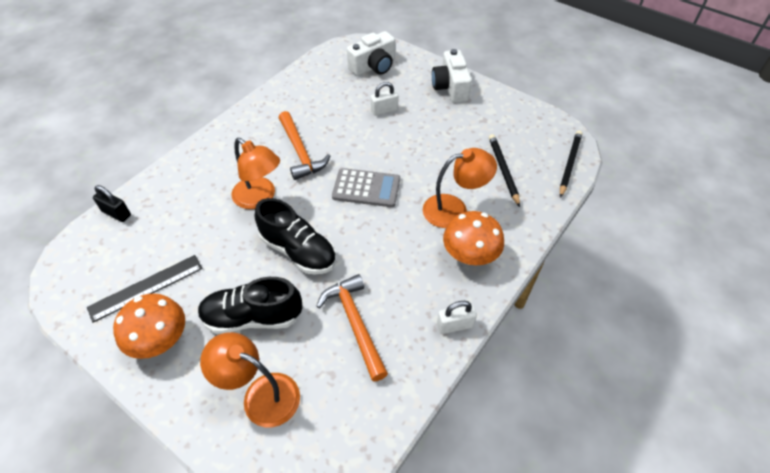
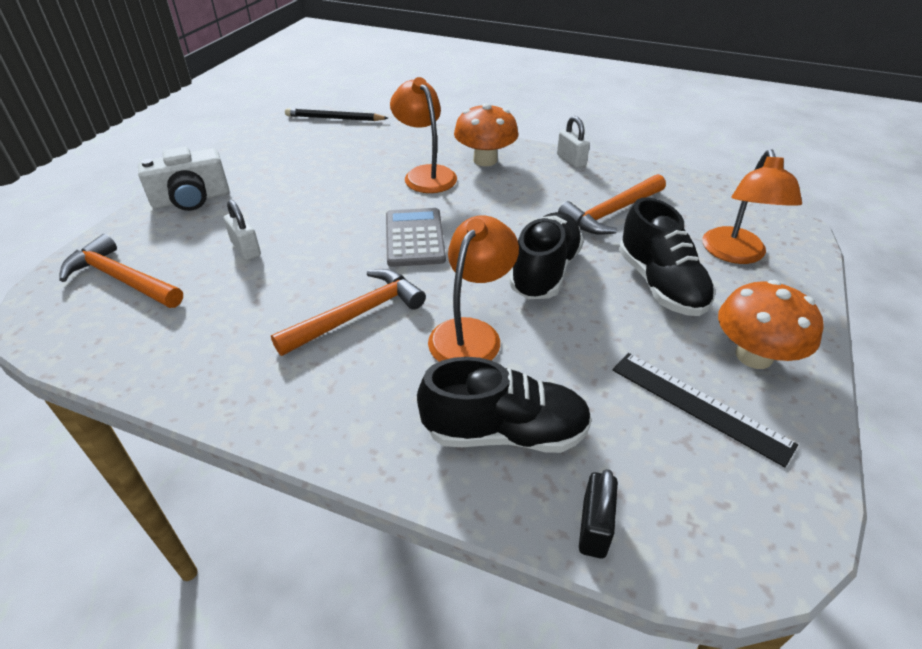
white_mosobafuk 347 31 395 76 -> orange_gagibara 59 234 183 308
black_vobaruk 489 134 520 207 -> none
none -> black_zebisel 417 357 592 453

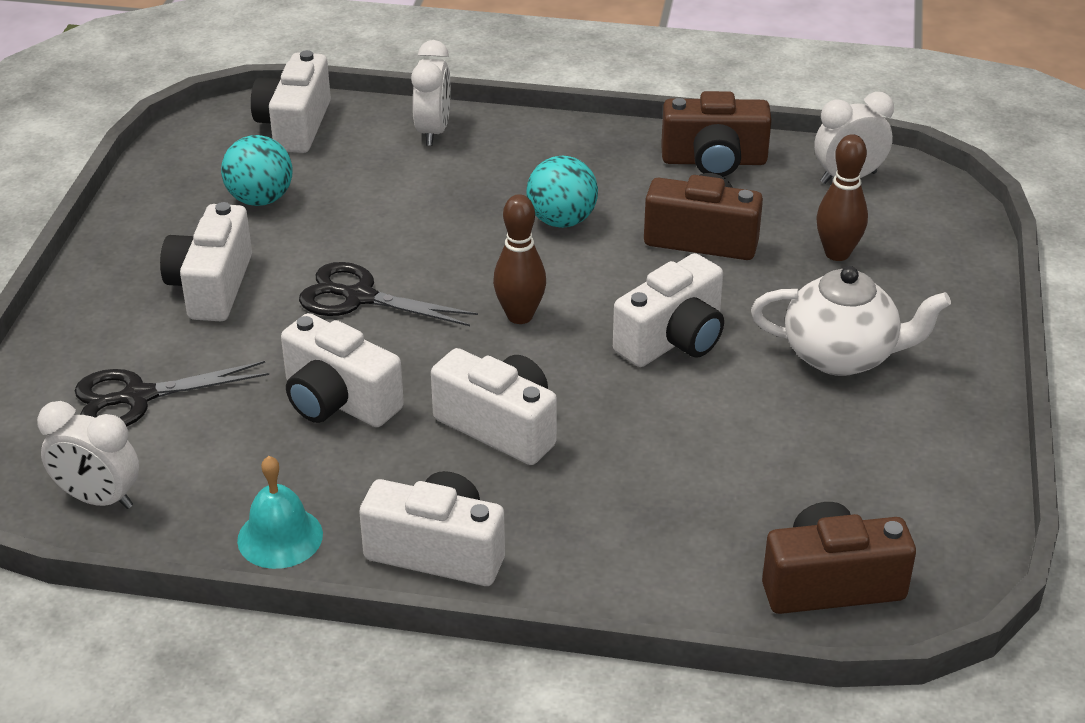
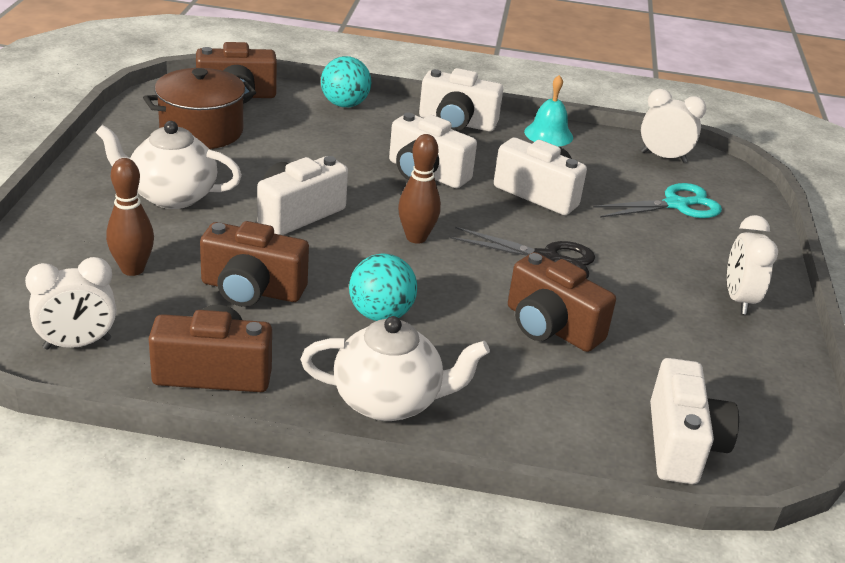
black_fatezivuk 75 361 269 427 -> turquoise_fatezivuk 593 183 722 218
white_mosobafuk 160 202 252 321 -> none
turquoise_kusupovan 221 135 292 206 -> turquoise_kusupovan 321 56 371 107, relocated
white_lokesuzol 411 40 451 146 -> white_lokesuzol 727 215 778 314, relocated
none -> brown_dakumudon 143 68 256 149
none -> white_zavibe 301 316 490 421
none -> brown_mosobafuk 508 252 616 352

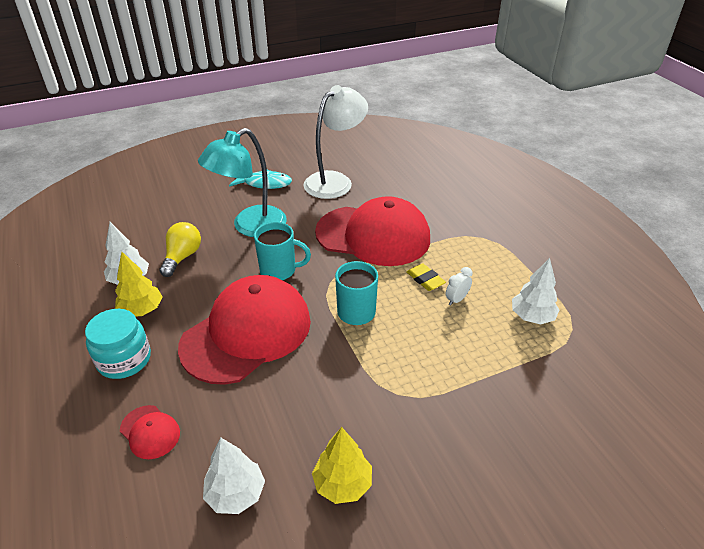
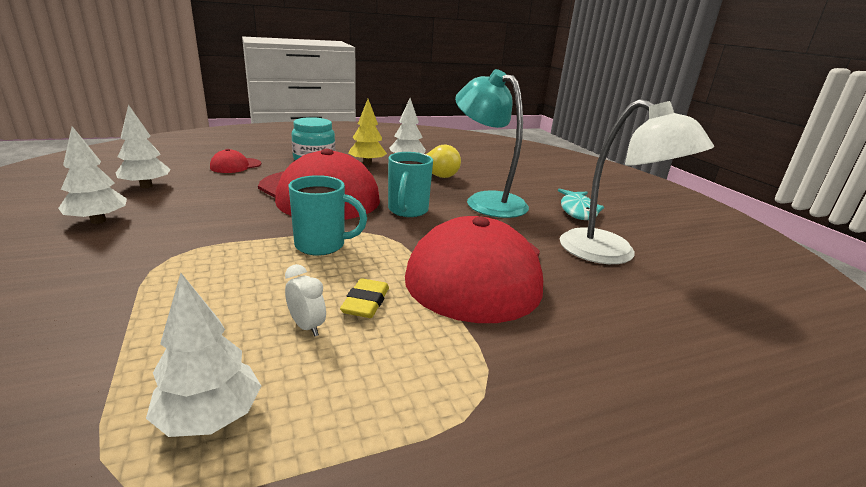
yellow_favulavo 312 427 372 504 -> white_favulavo 58 126 127 224
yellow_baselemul 406 263 446 291 -> yellow_baselemul 340 278 389 318, 45 degrees counterclockwise

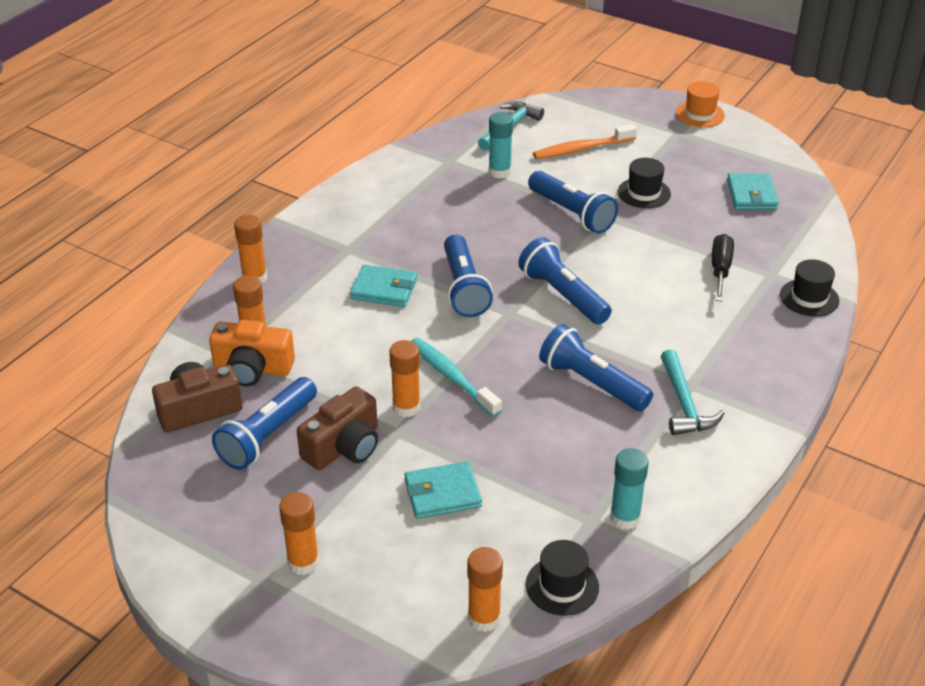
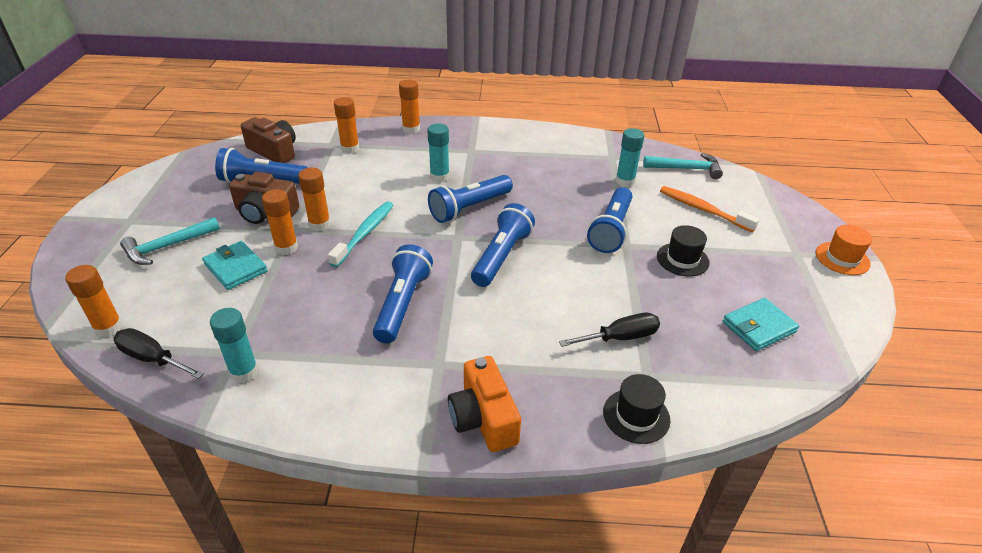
orange_mosobafuk 209 320 295 386 -> orange_mosobafuk 448 356 521 452, relocated
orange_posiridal 279 492 319 575 -> orange_posiridal 262 189 298 255, relocated
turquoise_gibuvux 350 264 417 307 -> turquoise_posiridal 427 124 450 182
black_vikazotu 526 540 599 616 -> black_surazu 114 328 204 379
turquoise_gagibara 661 349 725 435 -> turquoise_gagibara 120 217 220 265, relocated

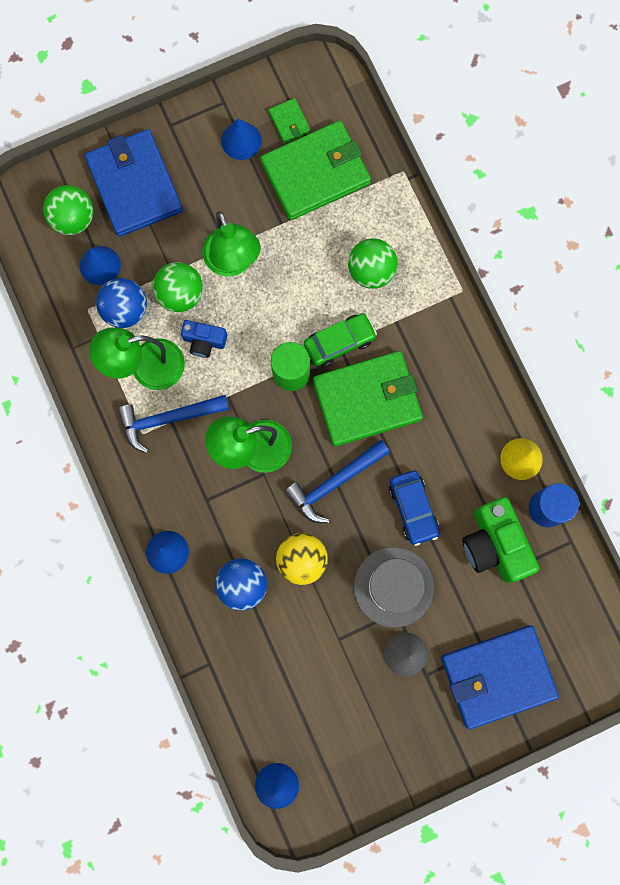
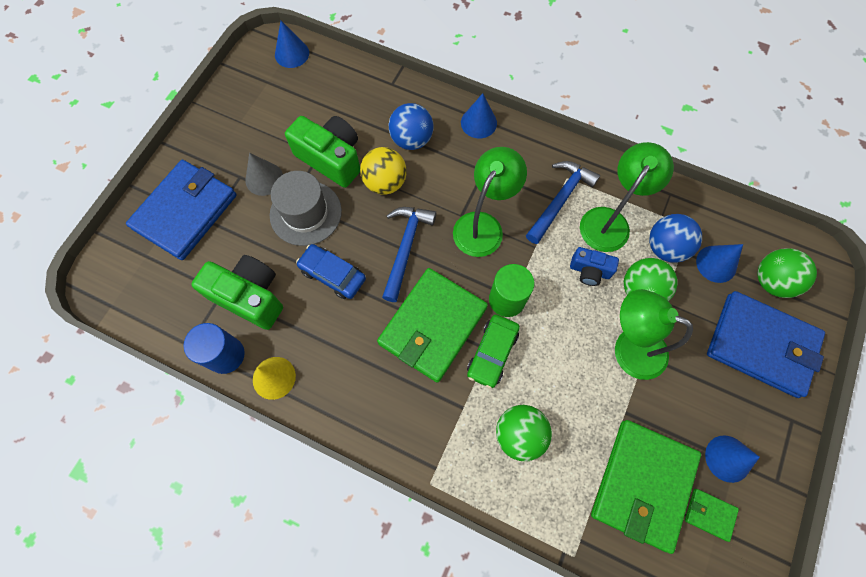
blue_mosobafuk 181 320 227 358 -> blue_mosobafuk 570 247 619 286, 135 degrees counterclockwise
none -> green_mosobafuk 285 116 360 188

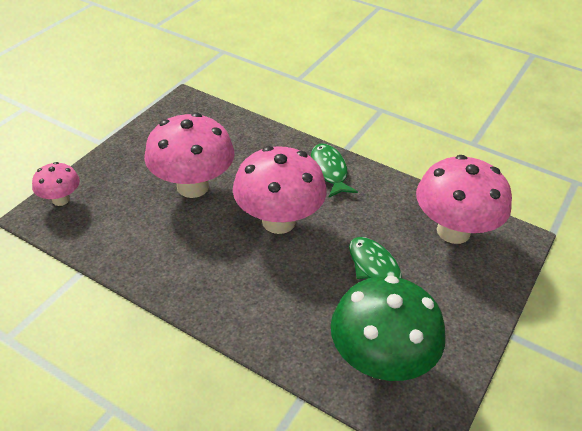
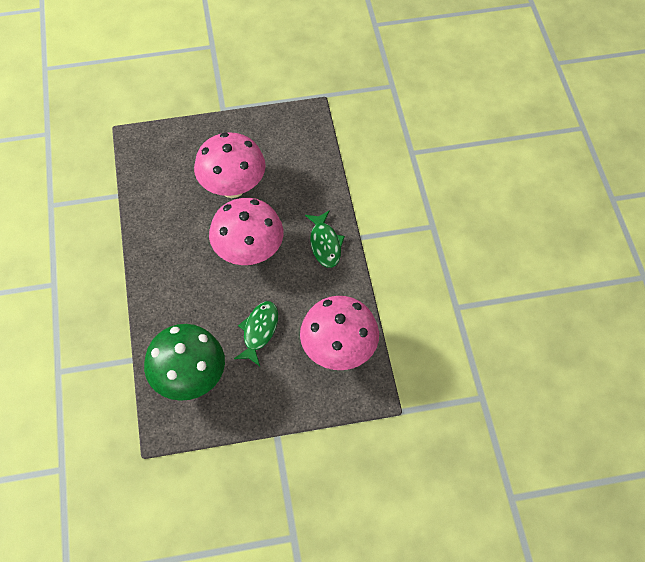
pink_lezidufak 32 162 80 206 -> none
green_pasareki 311 144 358 197 -> green_pasareki 305 210 345 268, 135 degrees clockwise

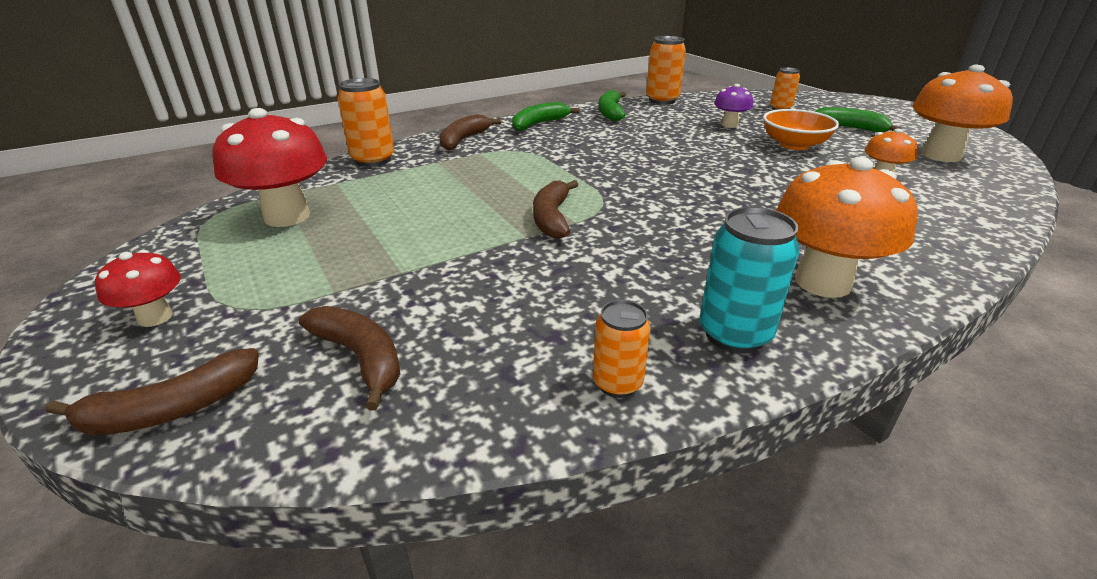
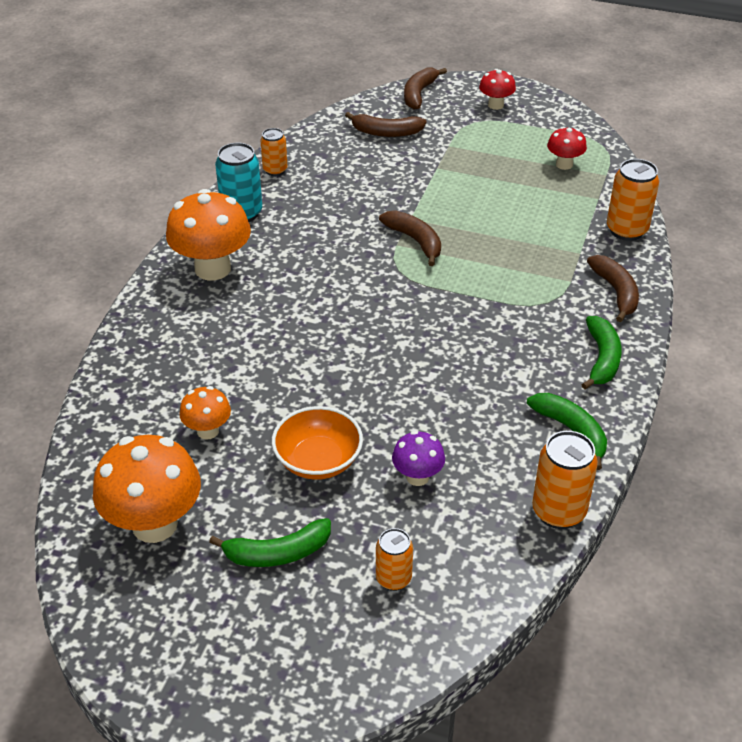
red_lezidufak 213 108 327 227 -> red_lezidufak 547 126 587 170, x0.53

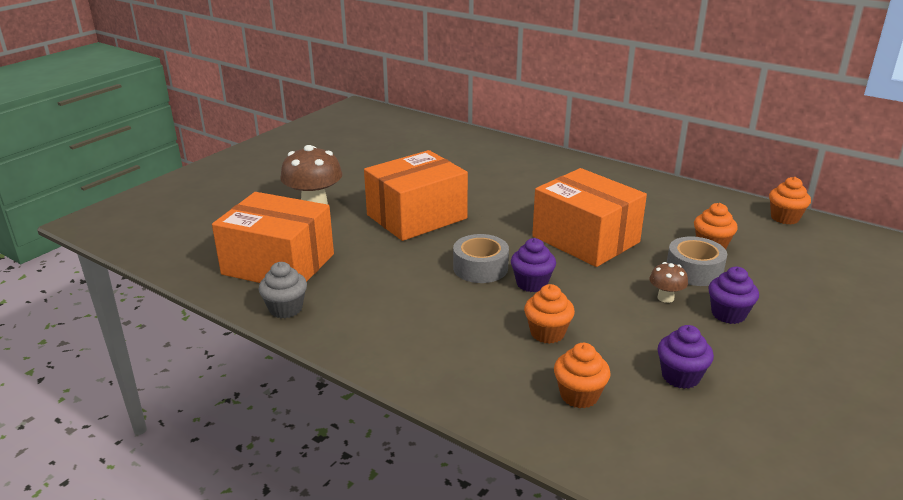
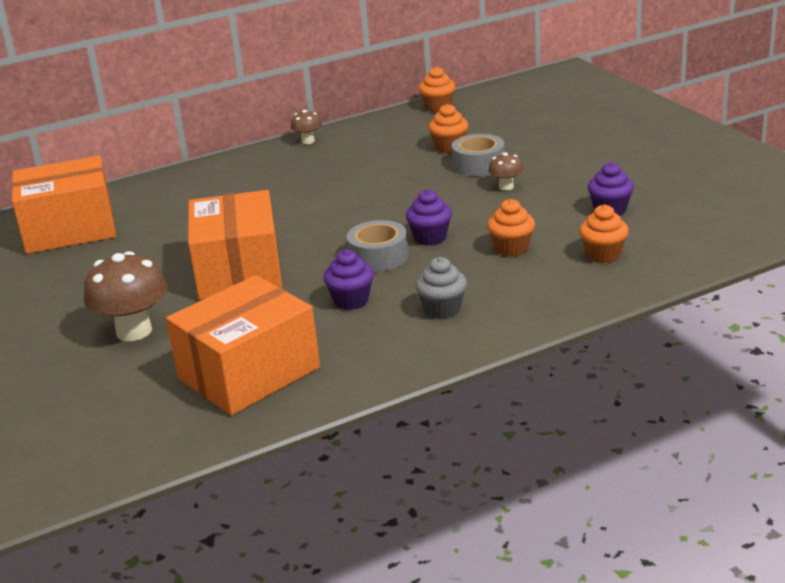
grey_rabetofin 259 262 307 318 -> grey_rabetofin 415 257 467 319, relocated
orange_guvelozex 532 168 647 267 -> orange_guvelozex 11 156 116 254, relocated
purple_rabetofin 708 267 759 324 -> purple_rabetofin 323 249 374 310, relocated
none -> brown_lezidufak 291 110 322 144

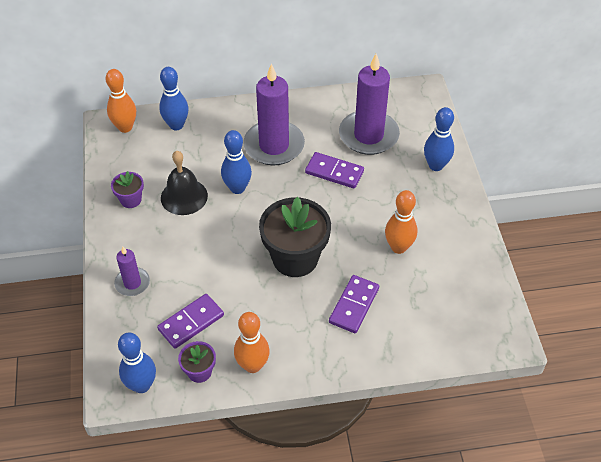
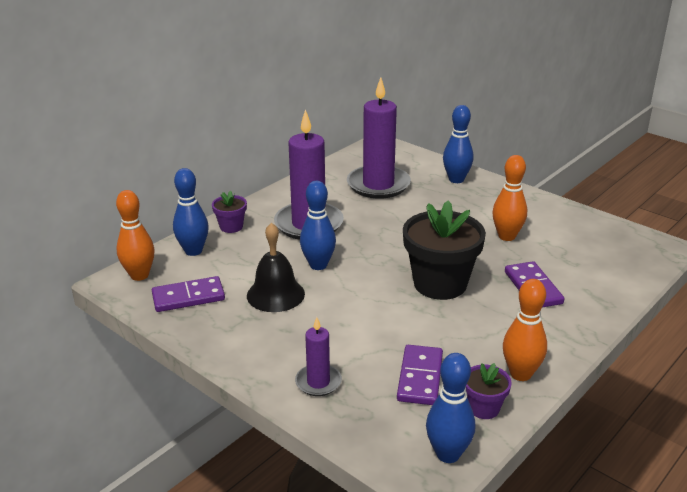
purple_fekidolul 111 171 144 208 -> purple_fekidolul 212 190 247 233, relocated
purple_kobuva 305 152 364 189 -> purple_kobuva 152 276 225 312, relocated

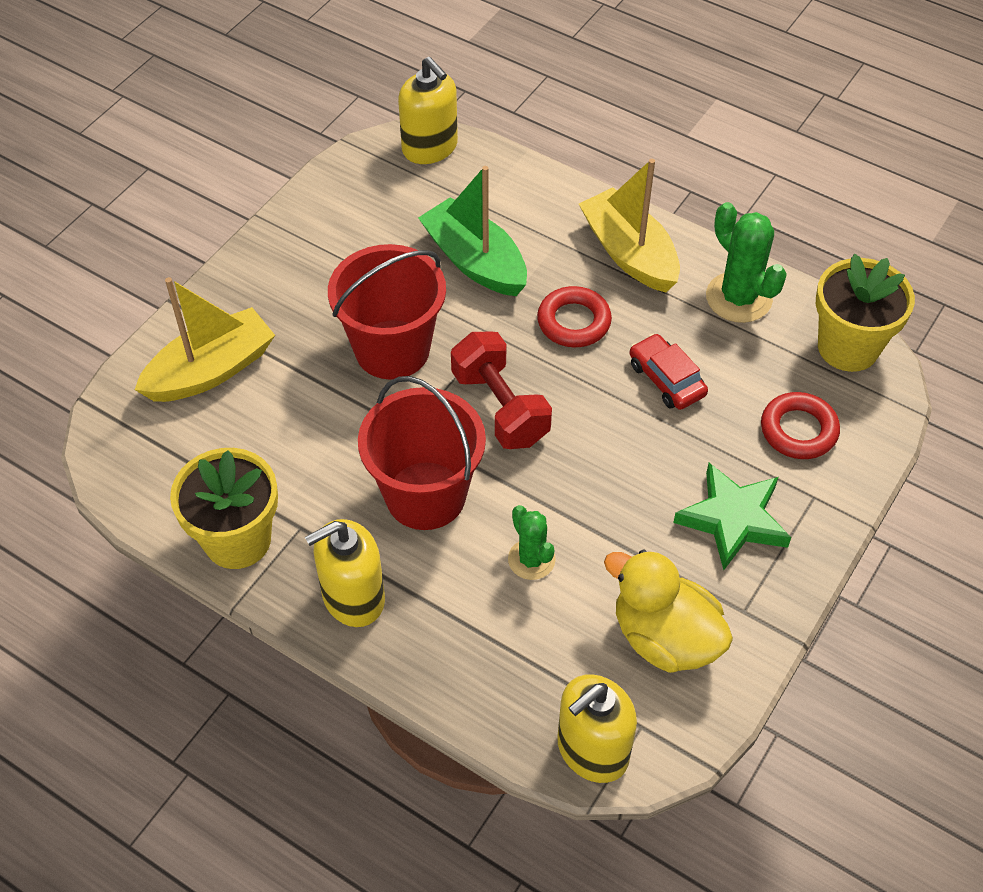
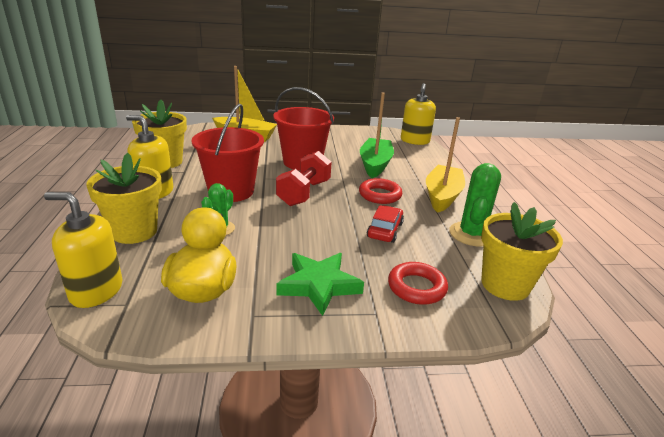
none -> yellow_fekidolul 86 153 162 244

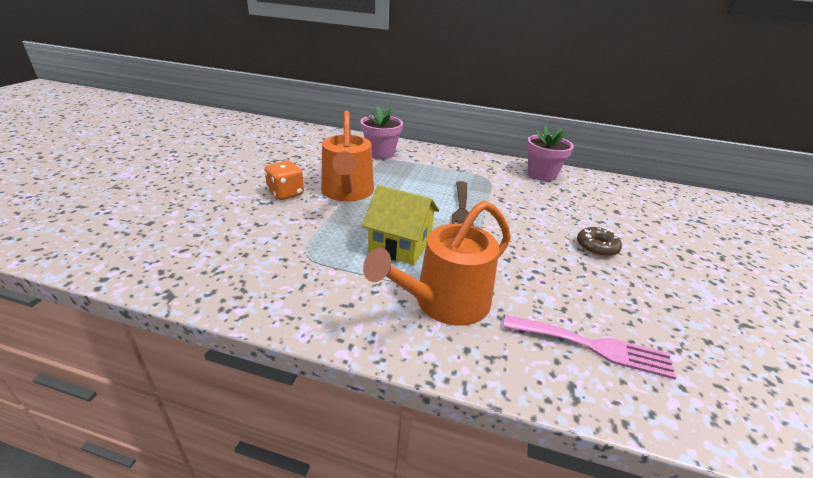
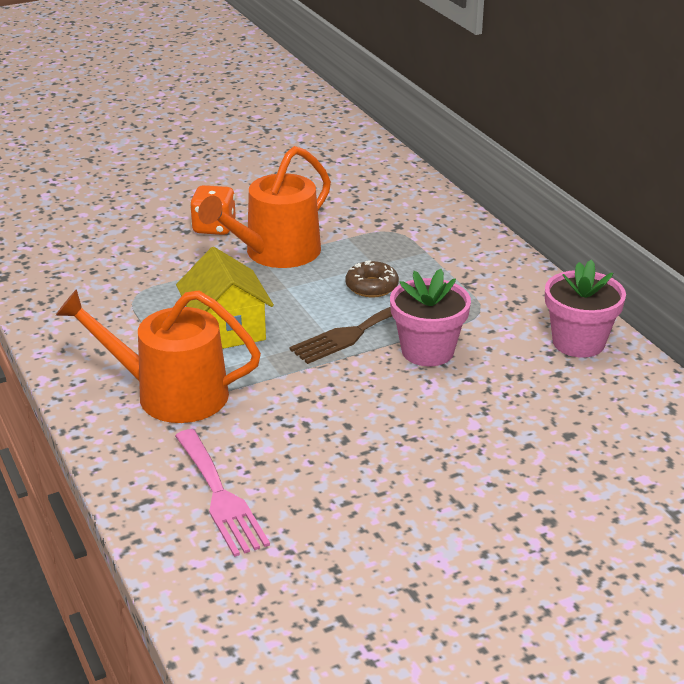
pink_fekidolul 360 106 403 159 -> pink_fekidolul 390 269 471 366, relocated
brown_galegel 577 227 622 257 -> brown_galegel 345 260 399 297, relocated

